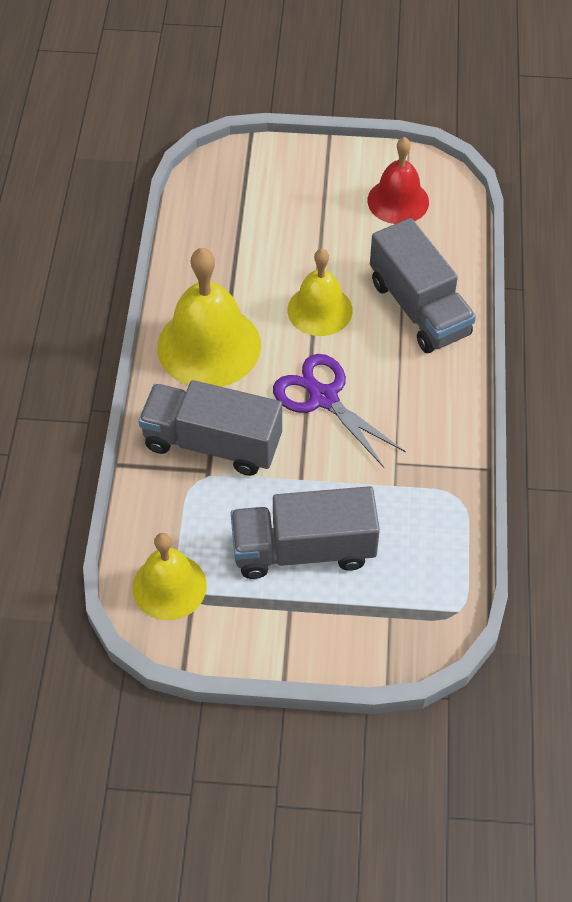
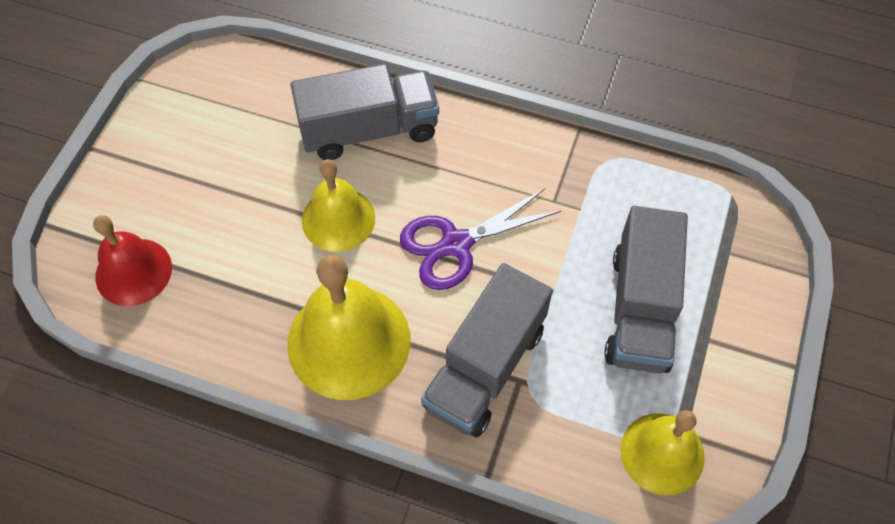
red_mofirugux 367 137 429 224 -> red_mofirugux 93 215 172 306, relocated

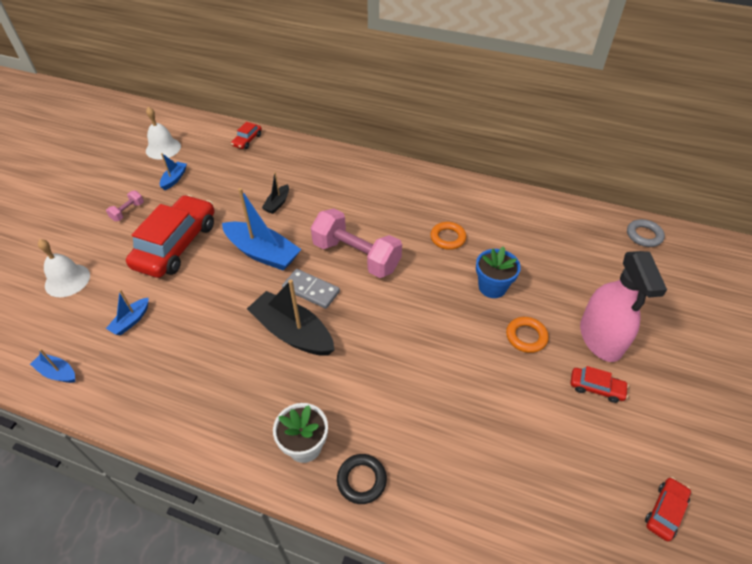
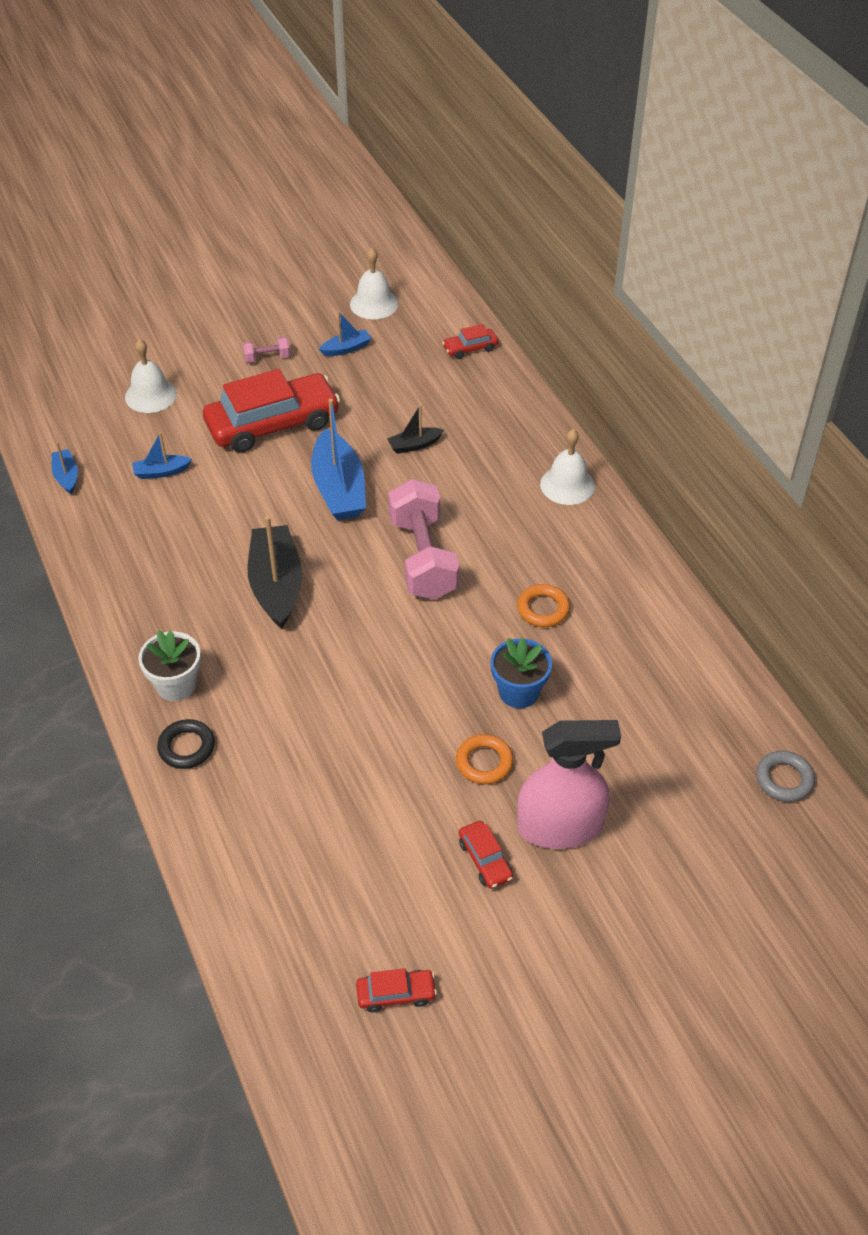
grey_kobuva 282 269 340 309 -> none
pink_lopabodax 580 251 667 362 -> pink_lopabodax 517 720 621 849, 135 degrees counterclockwise
none -> white_mofirugux 540 429 595 505

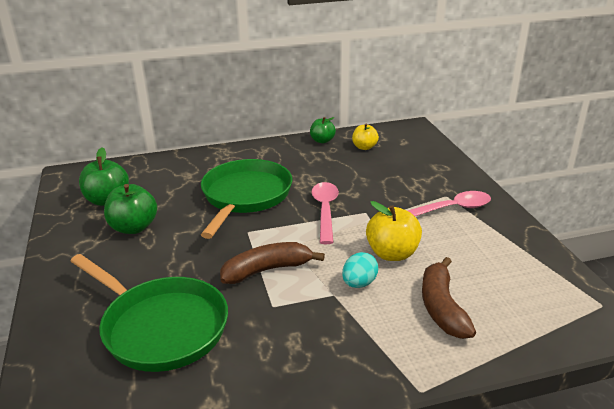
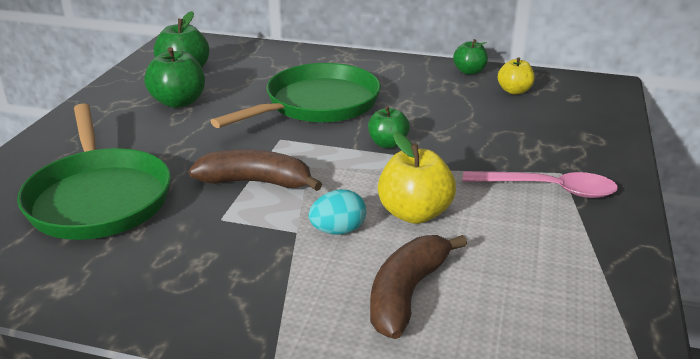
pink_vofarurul 311 182 339 244 -> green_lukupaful 368 107 410 148

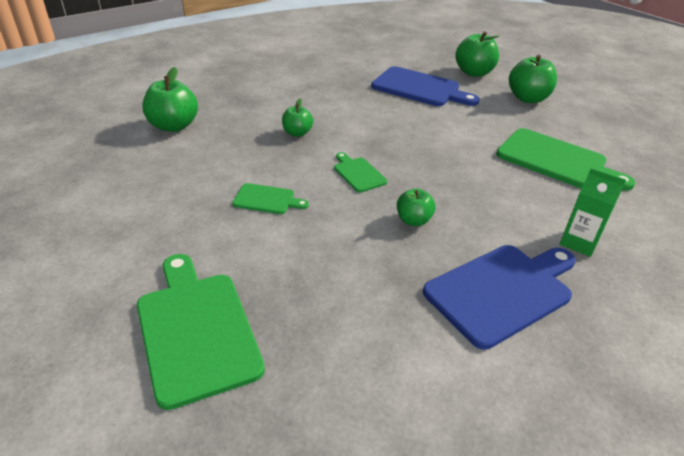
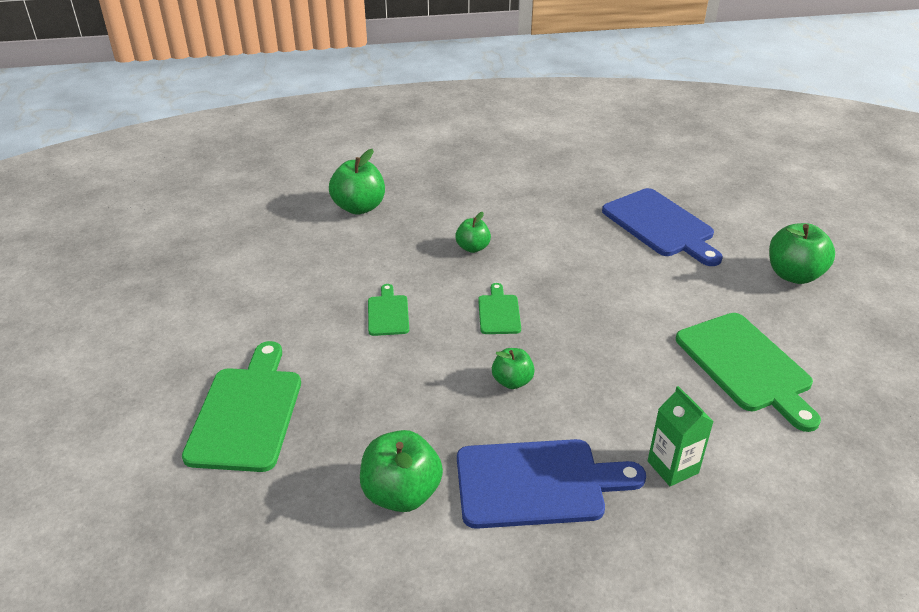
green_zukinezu 232 183 309 214 -> green_zukinezu 368 284 409 336, 135 degrees counterclockwise
green_lukupaful 455 31 500 77 -> green_lukupaful 360 430 443 512, relocated

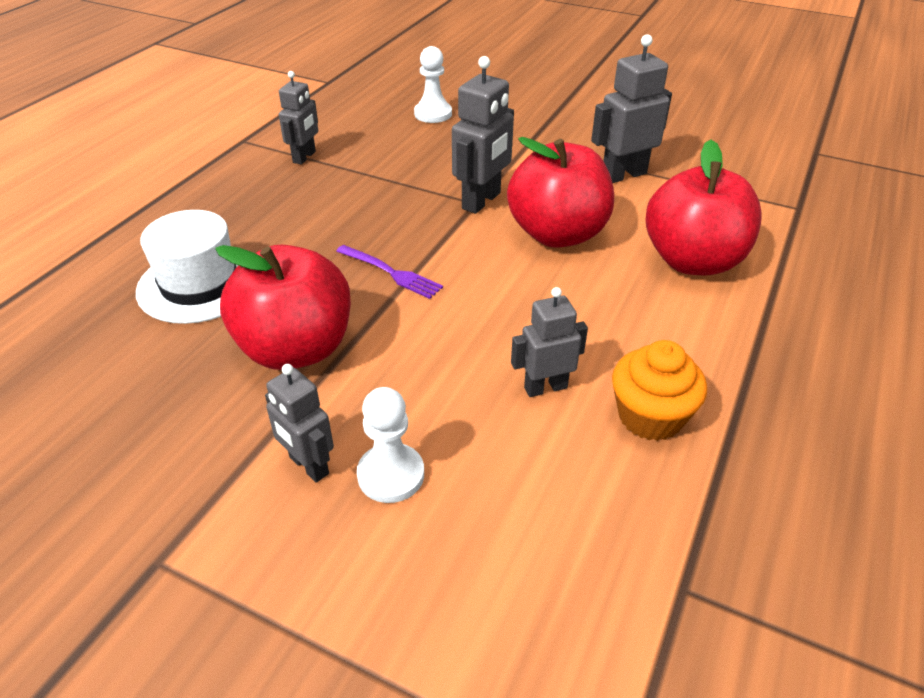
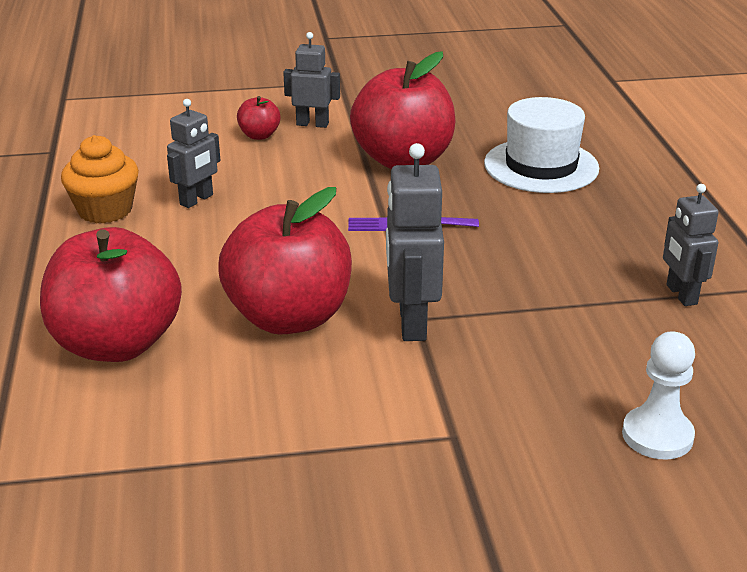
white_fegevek 357 387 424 503 -> red_lukupaful 237 96 281 140
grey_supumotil 591 34 672 183 -> none

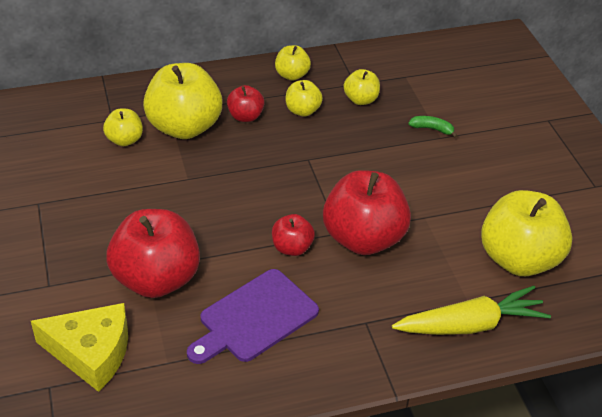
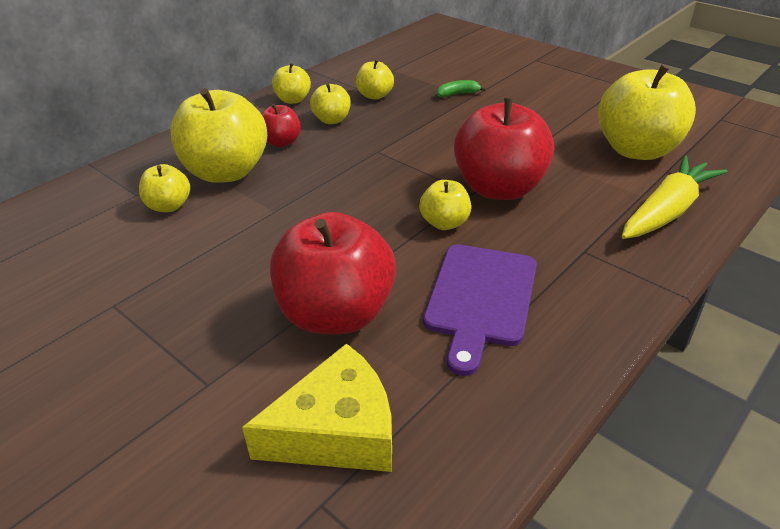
red_lukupaful 272 214 315 256 -> yellow_lukupaful 419 180 471 230

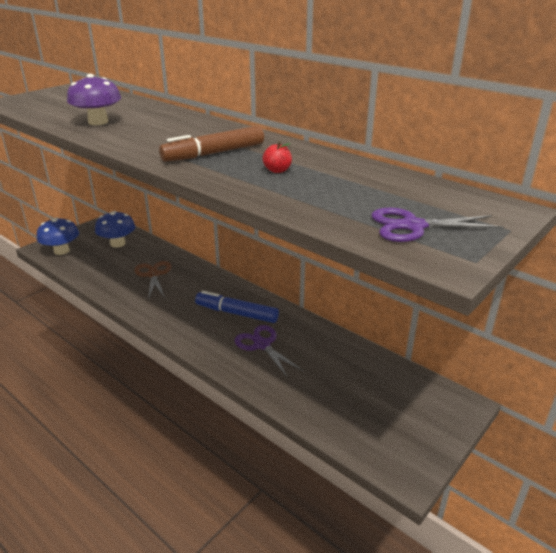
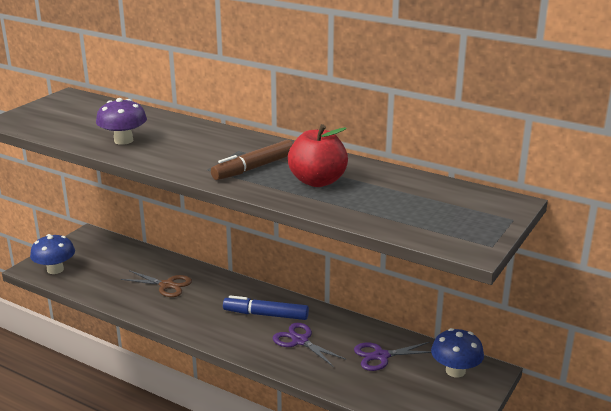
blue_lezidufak 95 211 135 248 -> blue_lezidufak 431 328 484 378, relocated
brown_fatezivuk 134 261 171 300 -> brown_fatezivuk 121 270 192 297, 135 degrees clockwise
red_lukupaful 262 141 292 173 -> red_lukupaful 288 124 348 187, x2.36
purple_fatezivuk 371 208 504 242 -> purple_fatezivuk 354 342 431 371, relocated

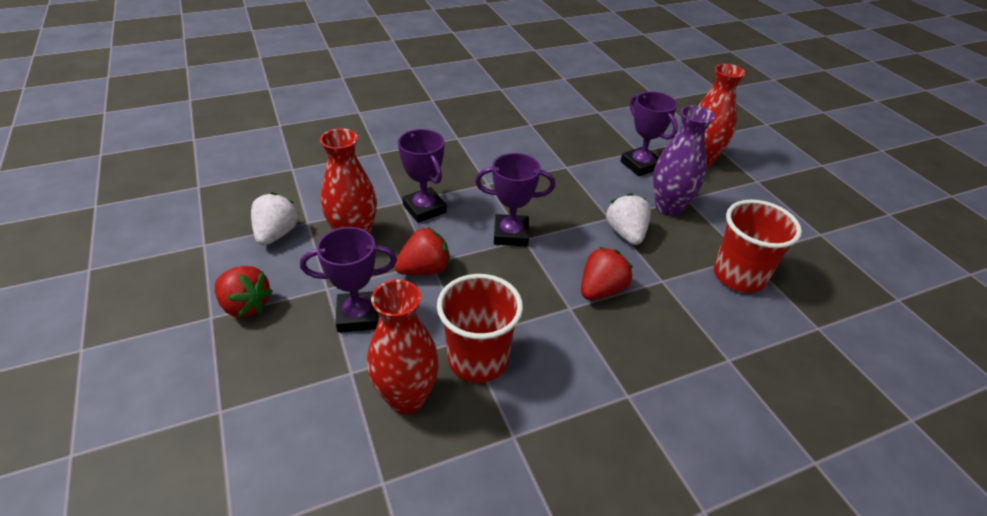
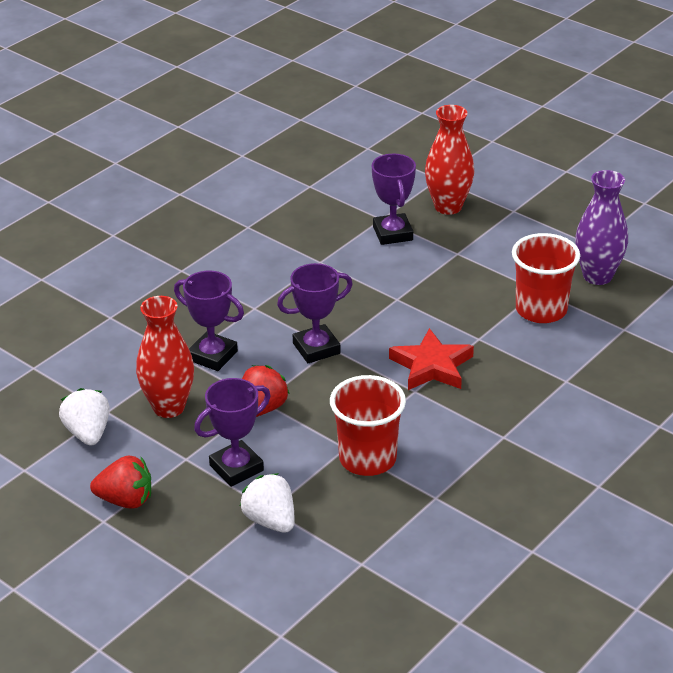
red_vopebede 367 280 439 414 -> none
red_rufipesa 581 247 633 300 -> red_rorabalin 389 328 474 390
white_rufipesa 606 193 651 245 -> white_rufipesa 240 473 295 533, relocated
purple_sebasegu 621 92 678 176 -> purple_sebasegu 372 154 416 245, 45 degrees clockwise
purple_vopebede 653 105 715 216 -> purple_vopebede 575 170 628 285, relocated

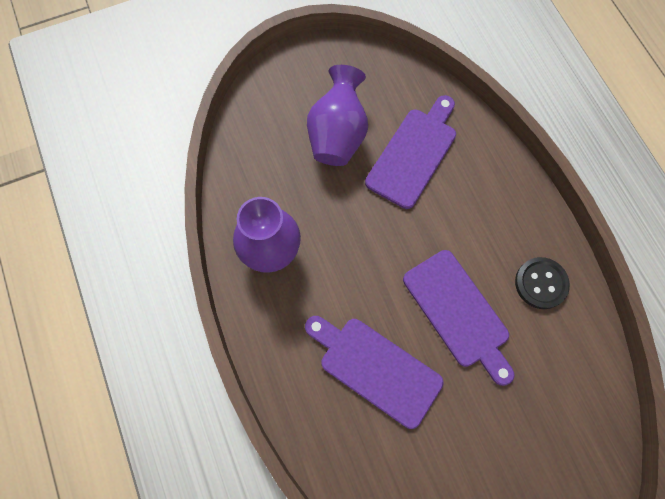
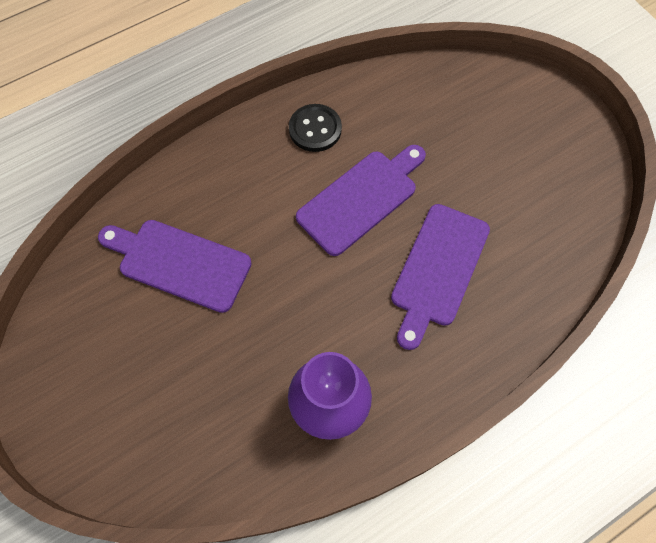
purple_vopebede 307 65 368 166 -> none

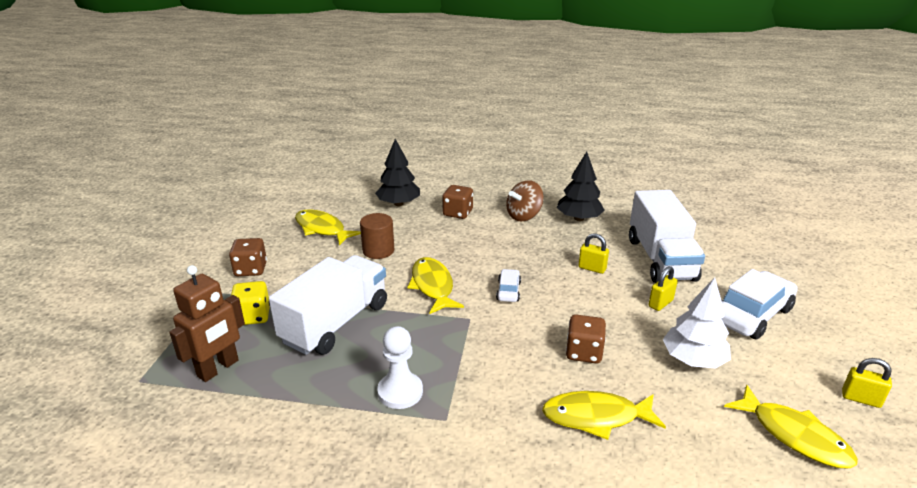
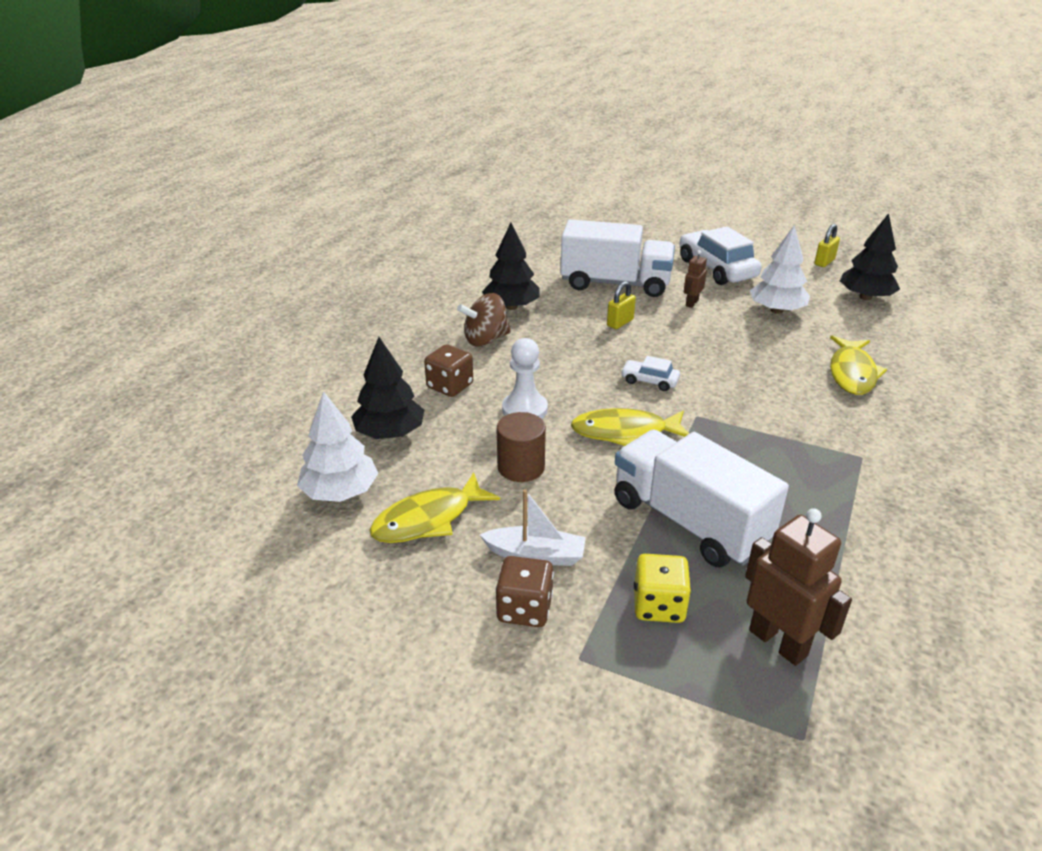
white_fegevek 377 326 423 409 -> white_fegevek 502 338 548 419, relocated
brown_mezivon 506 180 544 221 -> brown_mezivon 457 293 511 346, 90 degrees clockwise
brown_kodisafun 566 314 606 363 -> none
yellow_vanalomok 648 266 678 311 -> brown_supumotil 684 250 707 308
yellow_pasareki 724 385 858 468 -> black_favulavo 840 213 900 300
none -> white_favulavo 297 391 379 502
none -> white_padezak 480 489 586 566

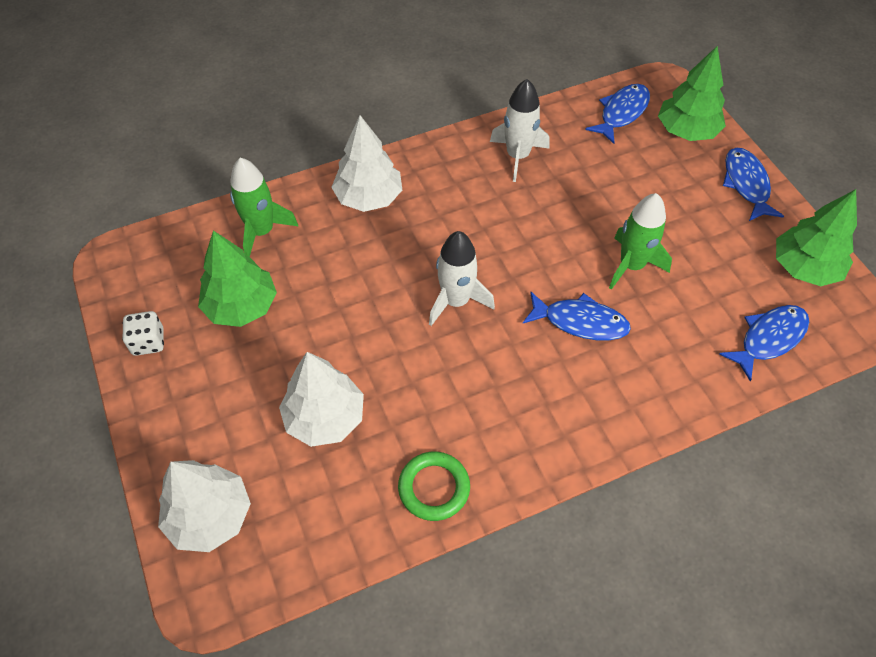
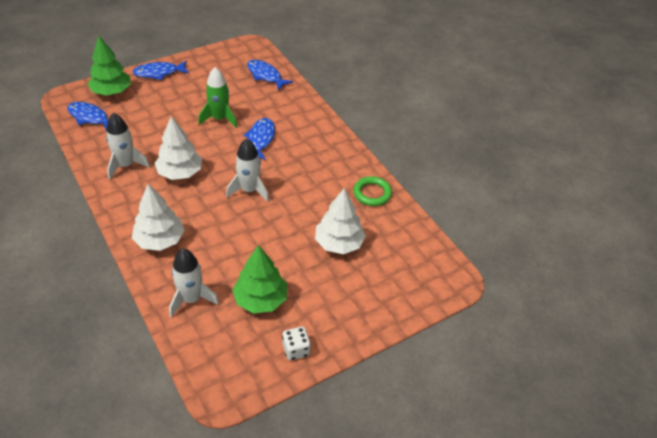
white_favulavo 158 460 251 552 -> white_favulavo 155 116 202 180, relocated
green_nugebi 230 158 299 257 -> white_nugebi 169 249 219 317
green_favulavo 776 189 857 286 -> none

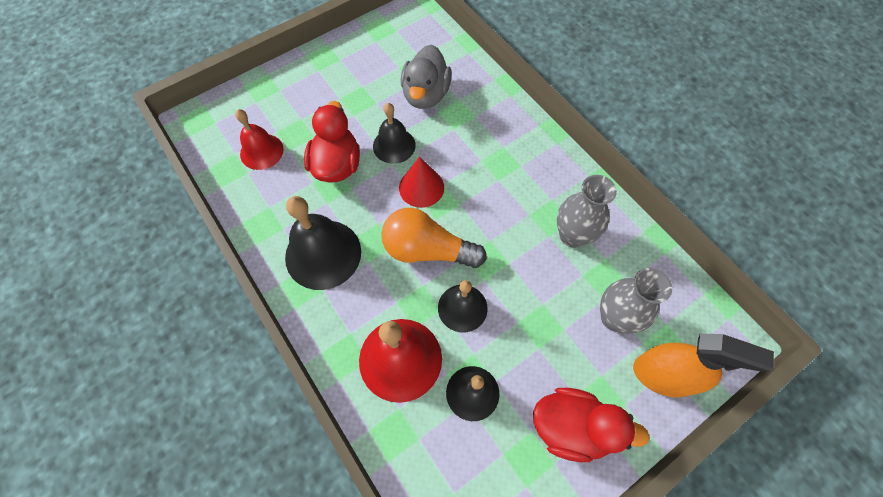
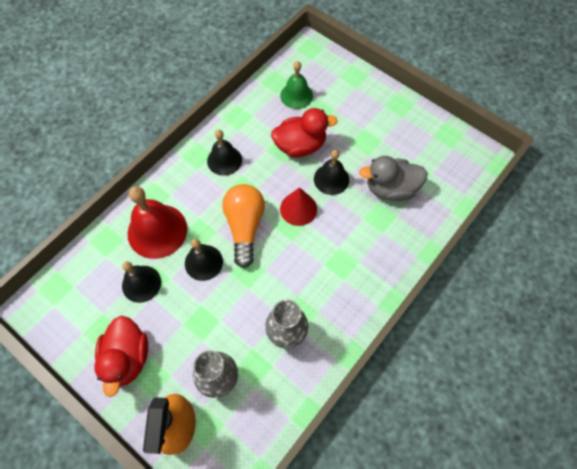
red_mofirugux 235 109 284 170 -> green_mofirugux 280 61 313 109
black_mofirugux 285 196 361 290 -> black_mofirugux 207 130 242 176, x0.63

